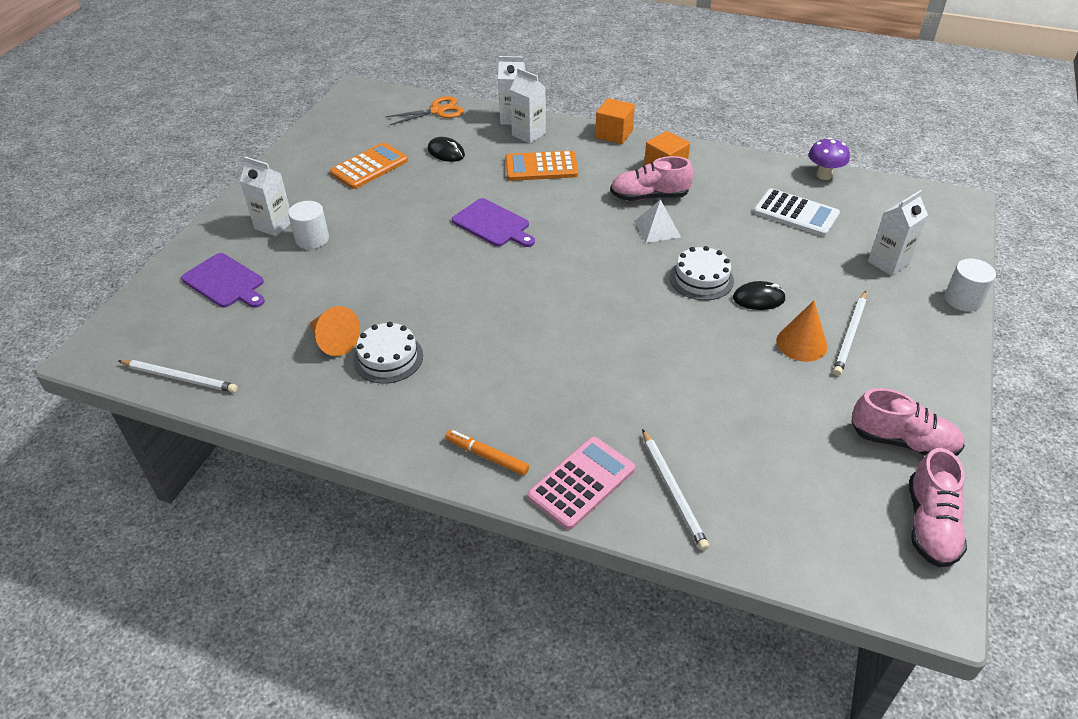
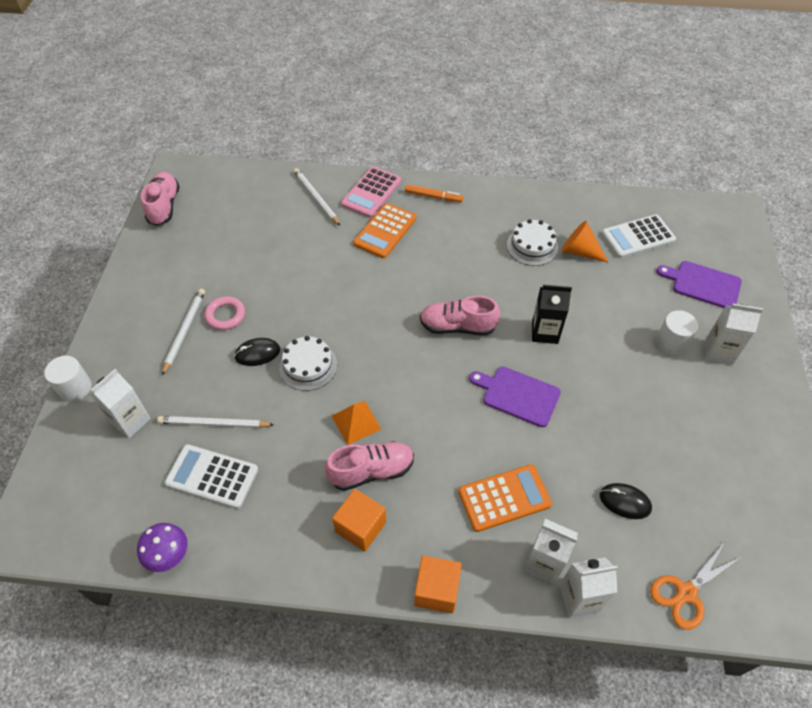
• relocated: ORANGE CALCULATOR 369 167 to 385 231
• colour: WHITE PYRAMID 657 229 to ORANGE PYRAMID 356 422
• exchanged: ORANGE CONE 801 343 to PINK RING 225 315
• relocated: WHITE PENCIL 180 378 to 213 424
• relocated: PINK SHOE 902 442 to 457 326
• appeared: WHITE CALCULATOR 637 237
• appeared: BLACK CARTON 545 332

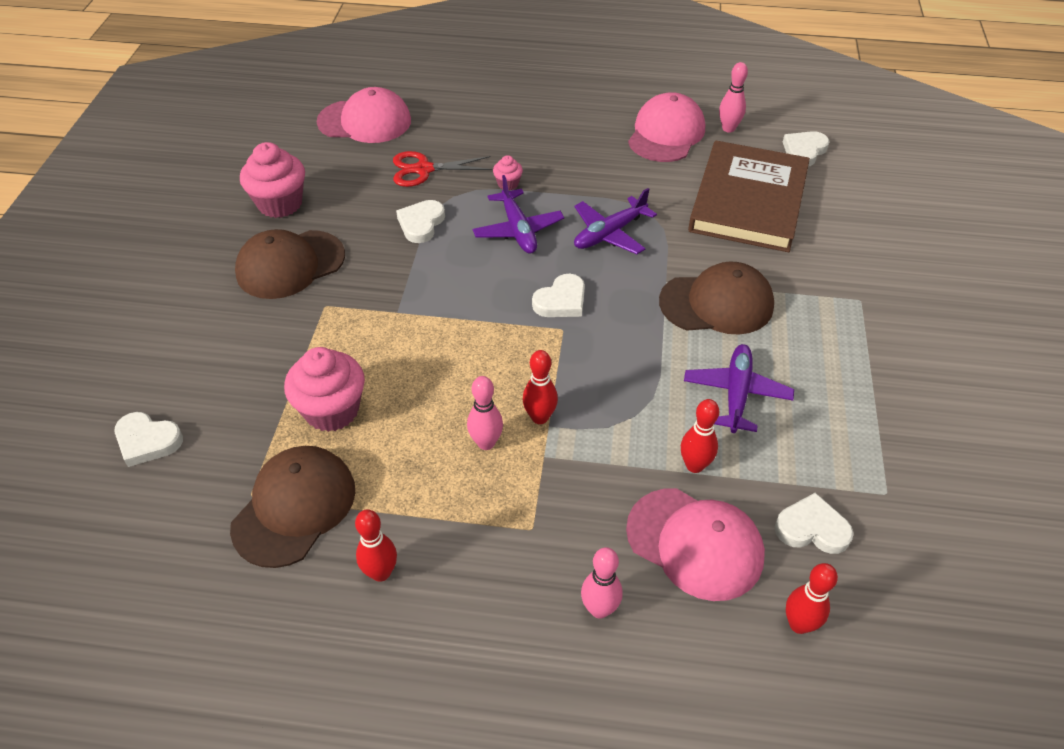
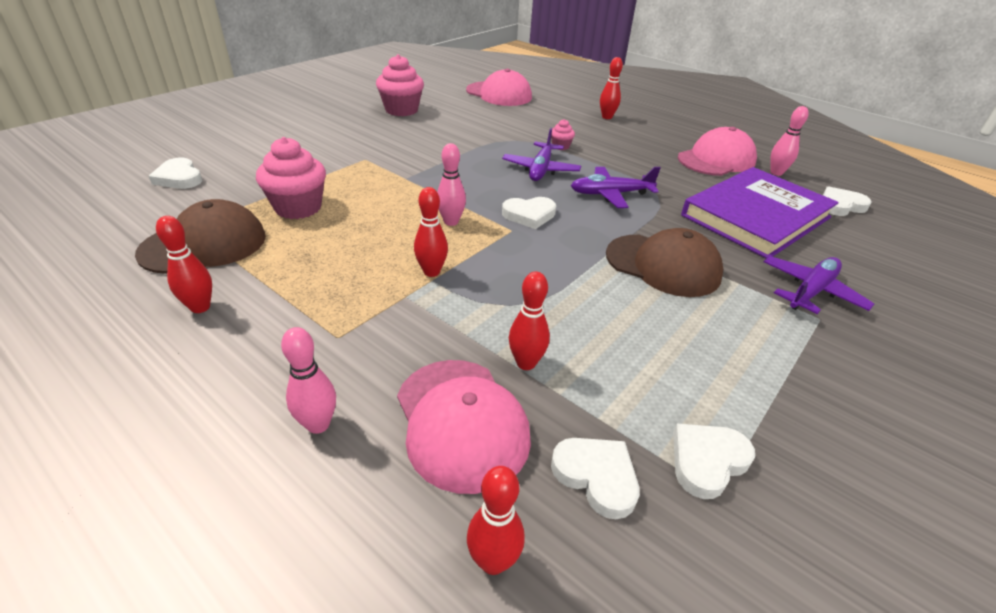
• colour: BROWN BOOK 748 201 to PURPLE BOOK 755 216
• missing: RED SCISSORS 424 169
• relocated: WHITE HEART 421 224 to 707 461
• missing: BROWN CAP 290 264
• relocated: PURPLE PLANE 736 393 to 811 291
• relocated: PINK BOWLING PIN 486 443 to 451 222
• appeared: RED BOWLING PIN 607 117

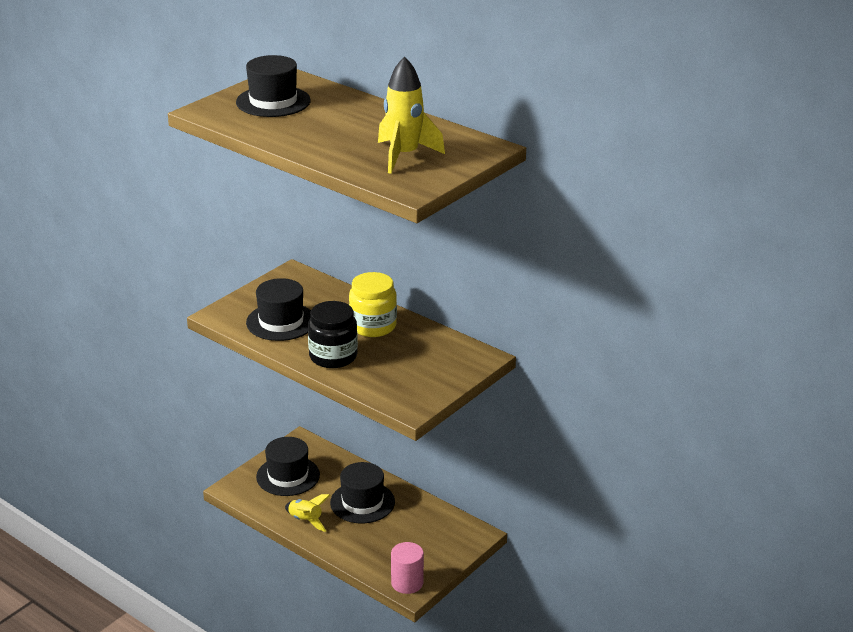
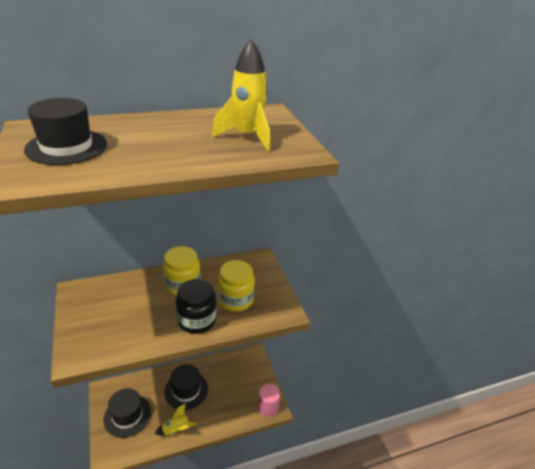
• missing: BLACK HAT 281 322
• appeared: YELLOW JAR 235 299

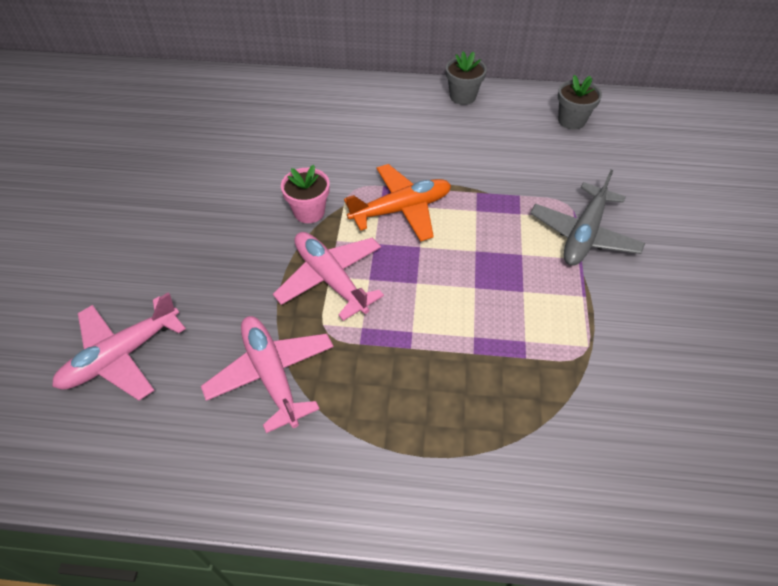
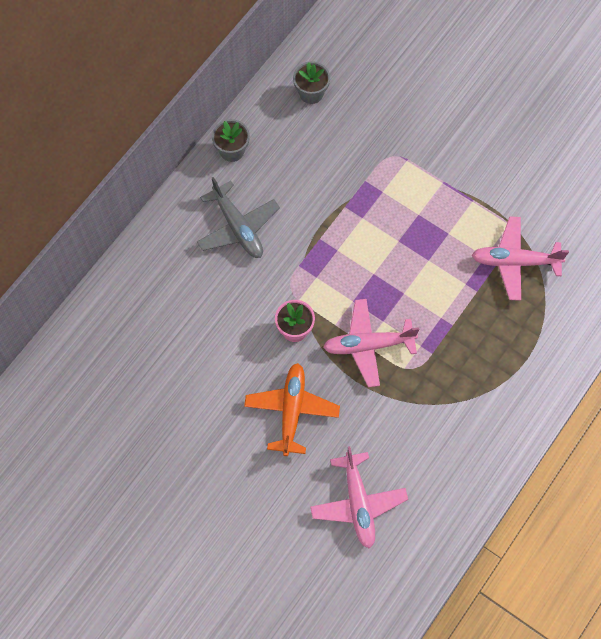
• relocated: ORANGE PLANE 401 209 to 291 411
• relocated: GREY PLANE 584 234 to 238 227
• relocated: PINK PLANE 271 375 to 515 262

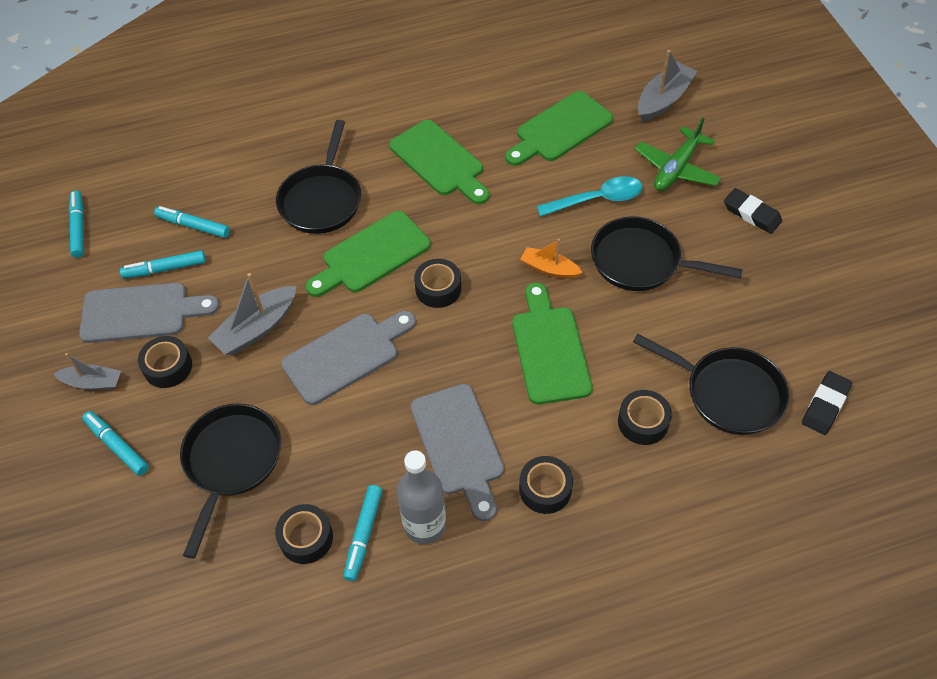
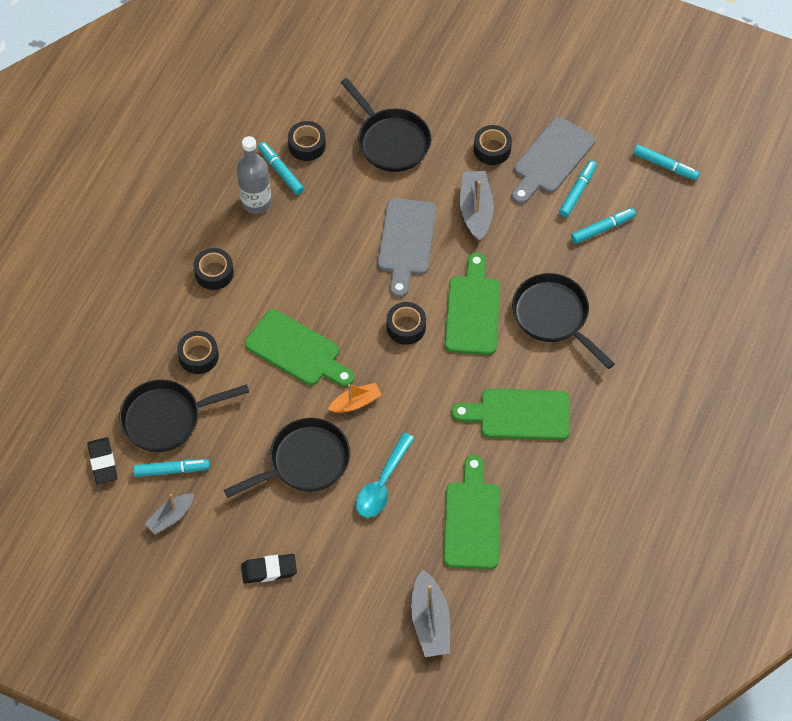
• missing: GREEN PLANE 676 168
• relocated: GREY BOAT 92 383 to 171 517
• missing: GREY CUTTING BOARD 459 444
• relocated: TURQUOISE MARKER 117 446 to 172 470

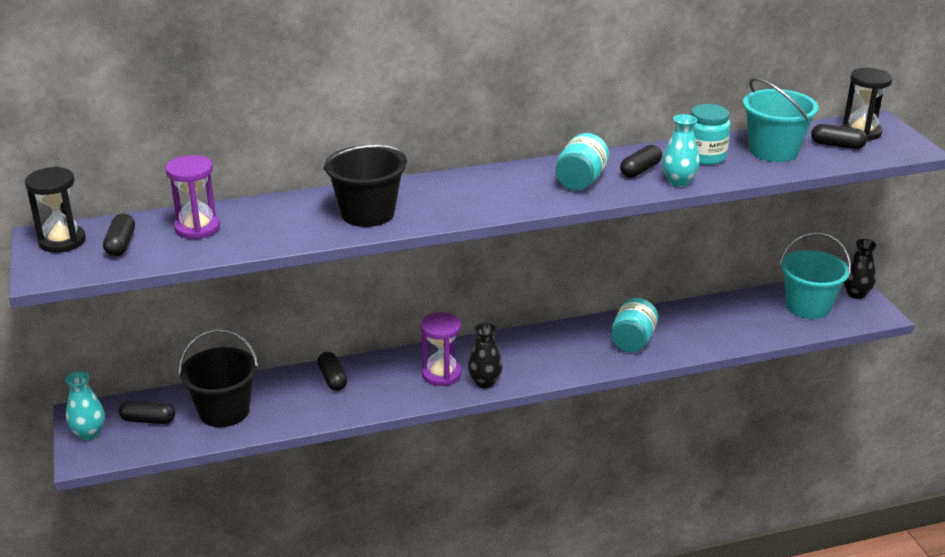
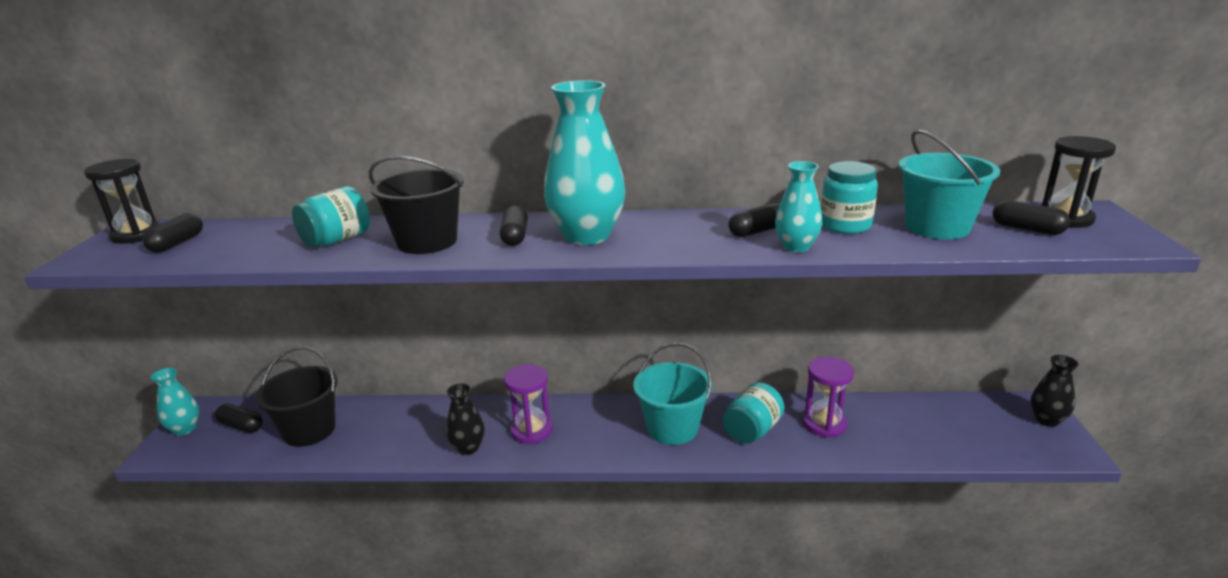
• relocated: TURQUOISE JAR 580 181 to 337 240
• relocated: PURPLE HOURGLASS 197 228 to 824 424
• relocated: TURQUOISE BUCKET 808 306 to 672 428
• relocated: BLACK VASE 485 382 to 468 448
• relocated: BLACK CAPSULE 332 379 to 515 236
• appeared: TURQUOISE VASE 587 236

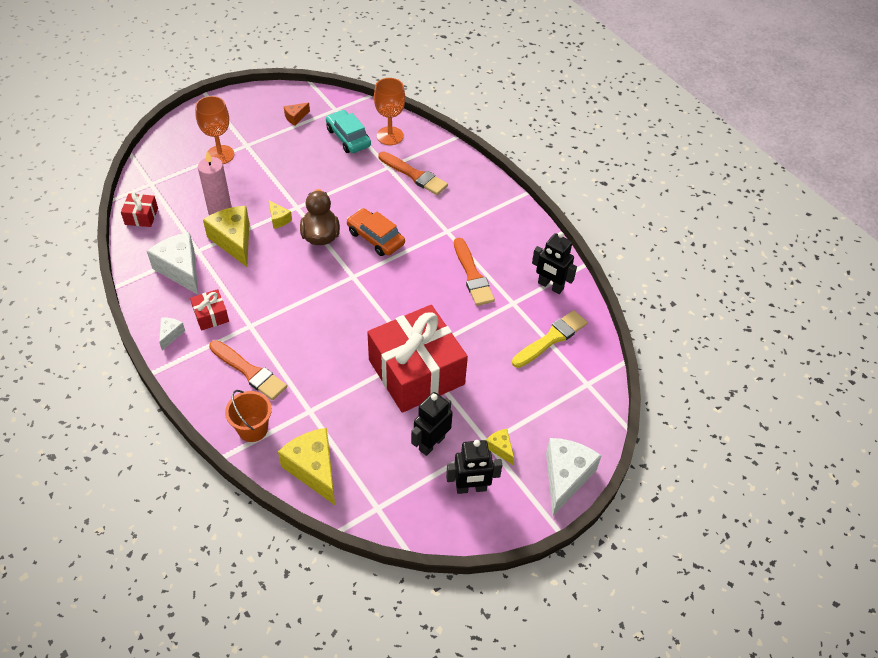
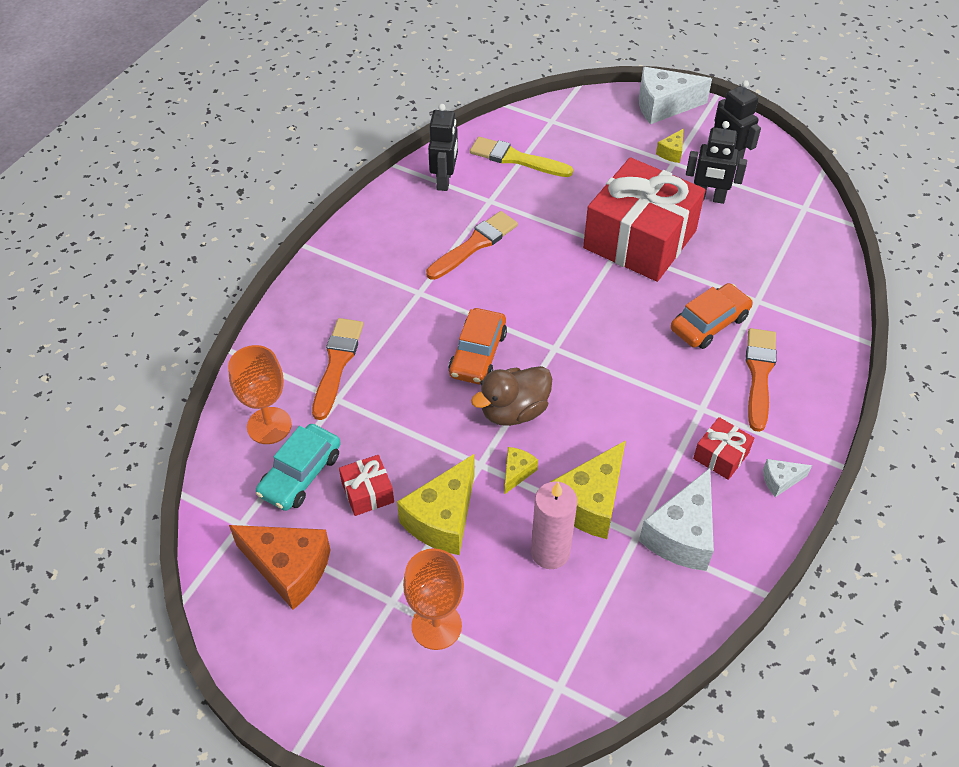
• size: ORANGE CHEESE 295 117 = 289 569 x2.05
• relocated: RED GIFT 141 216 to 367 492
• missing: ORANGE BUCKET 253 429
• relocated: YELLOW CHEESE 313 469 to 443 519
• appeared: ORANGE CAR 709 323

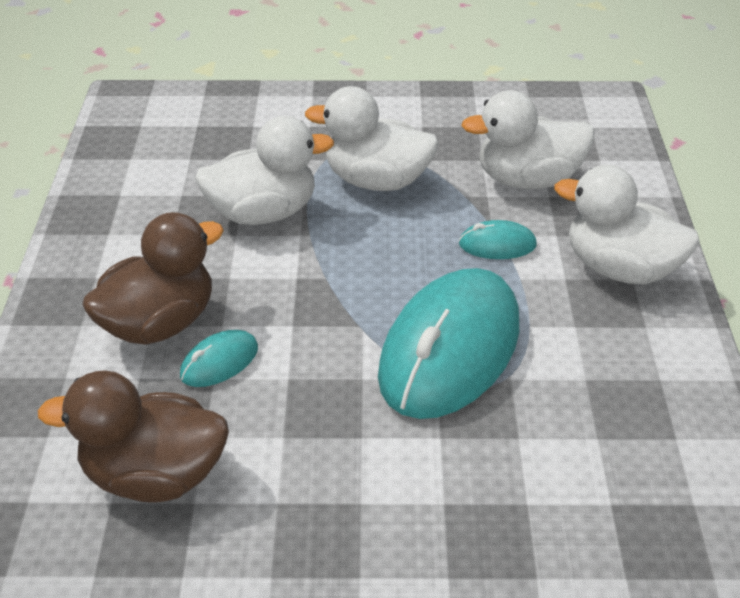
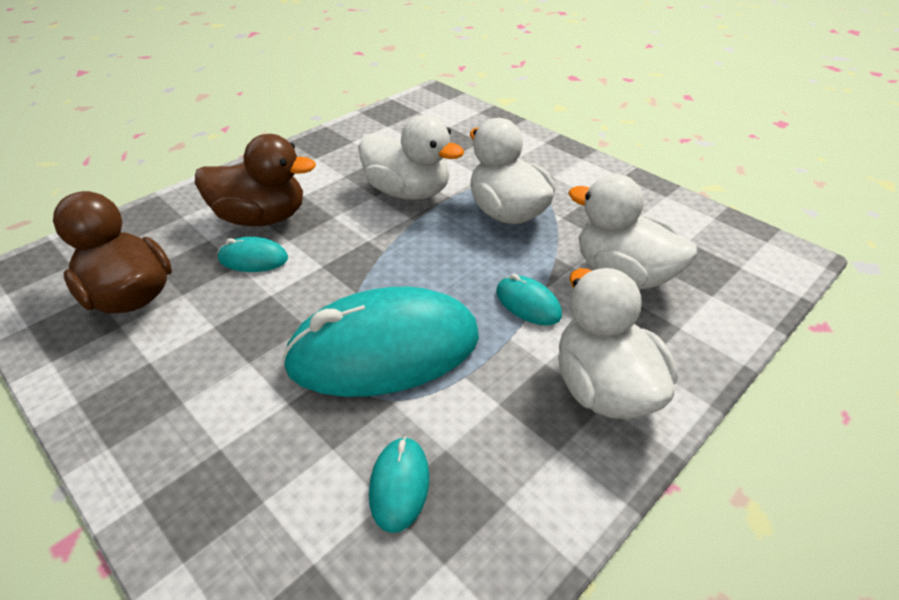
• appeared: TURQUOISE MOUSE 399 485

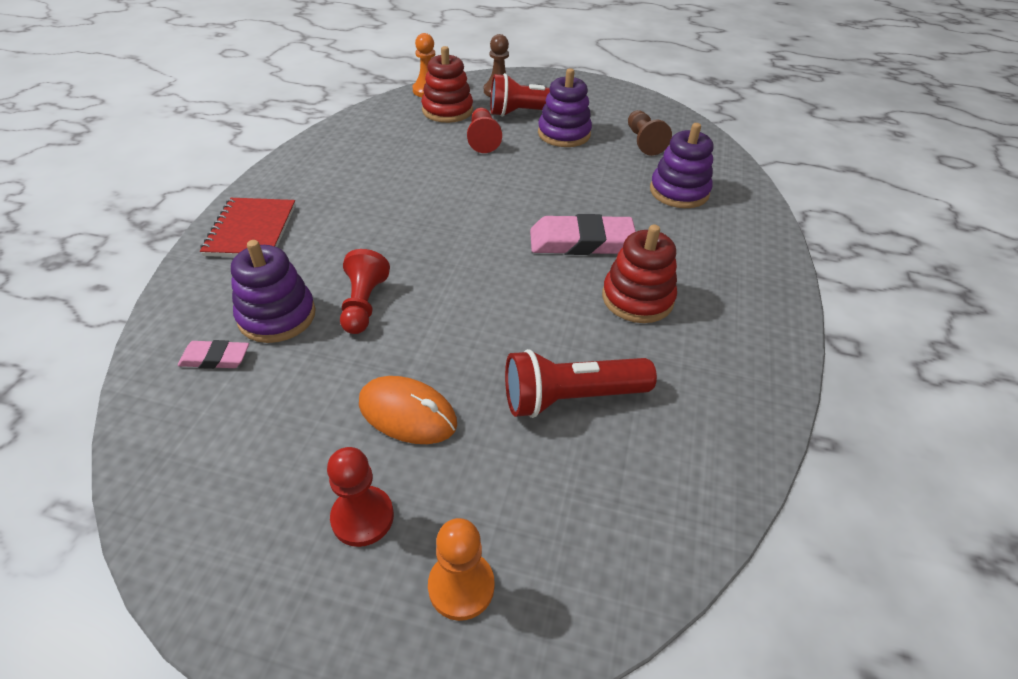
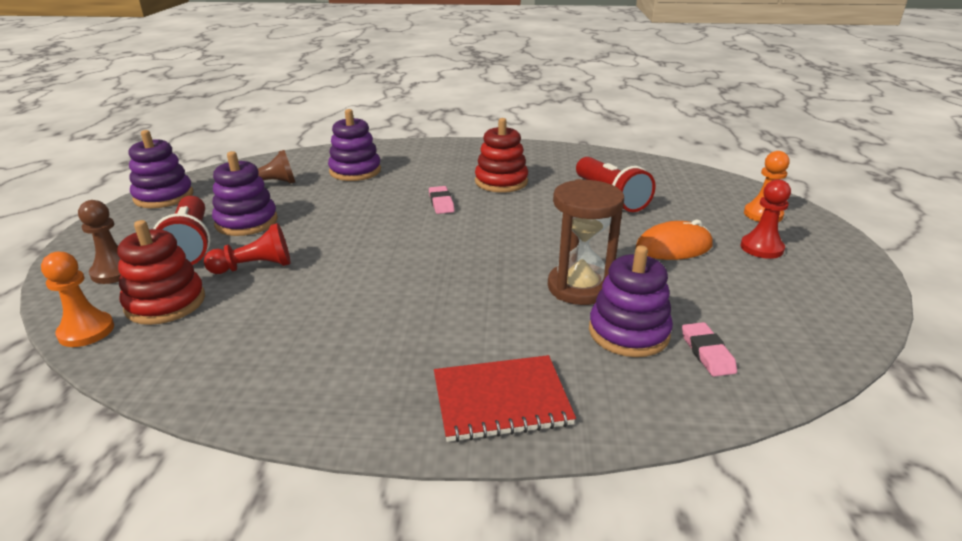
• size: PINK ERASER 581 242 = 441 203 x0.53
• exchanged: RED PAWN 363 304 to BROWN HOURGLASS 579 287
• spun: ORANGE MOUSE 407 413 = 673 247 60 degrees clockwise
• appeared: PURPLE STACKING TOY 164 196

